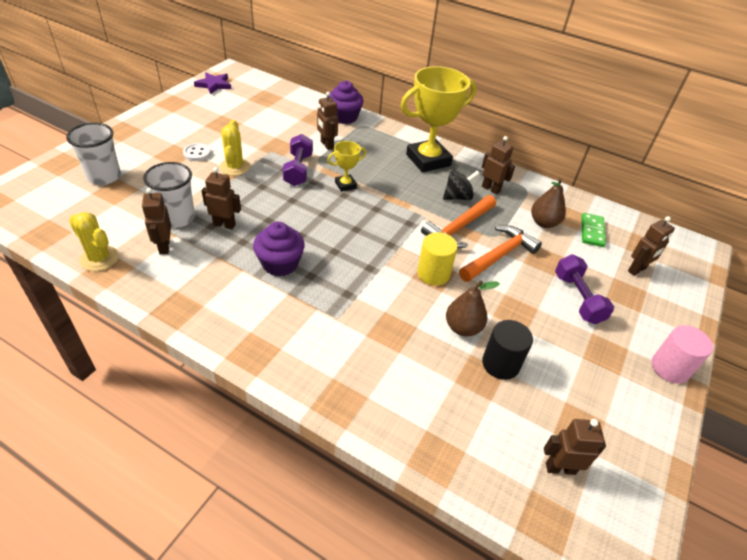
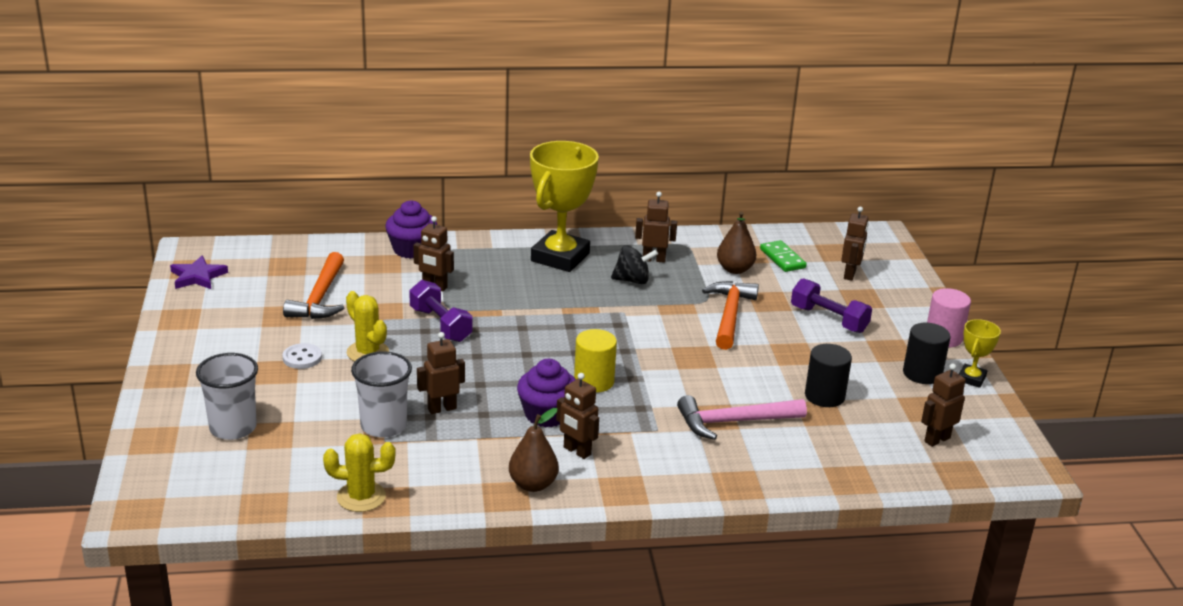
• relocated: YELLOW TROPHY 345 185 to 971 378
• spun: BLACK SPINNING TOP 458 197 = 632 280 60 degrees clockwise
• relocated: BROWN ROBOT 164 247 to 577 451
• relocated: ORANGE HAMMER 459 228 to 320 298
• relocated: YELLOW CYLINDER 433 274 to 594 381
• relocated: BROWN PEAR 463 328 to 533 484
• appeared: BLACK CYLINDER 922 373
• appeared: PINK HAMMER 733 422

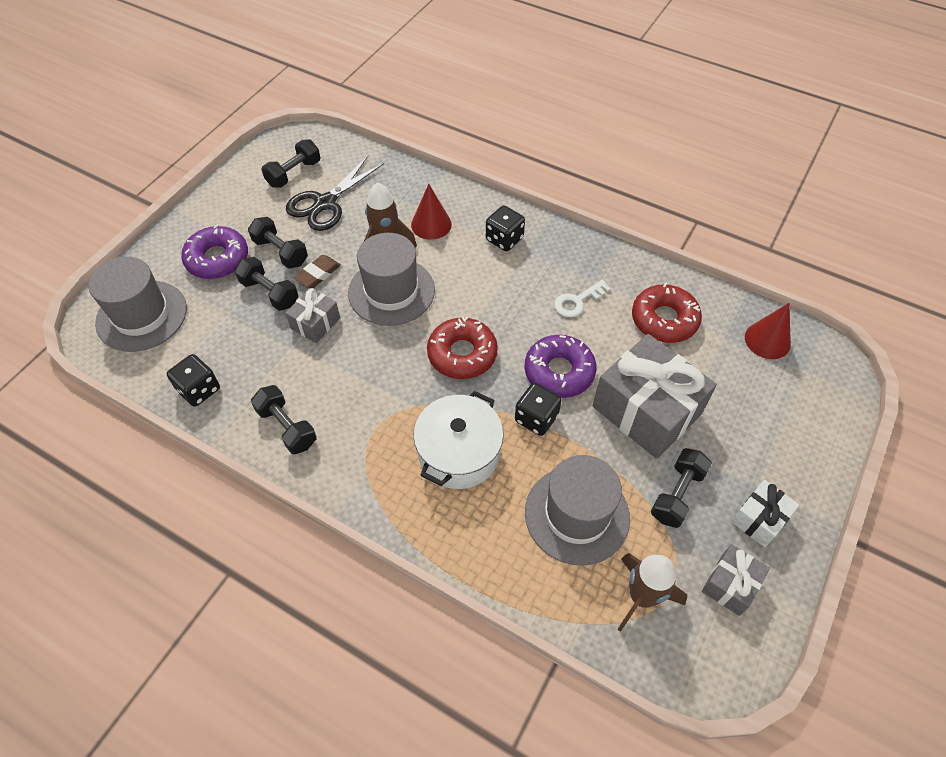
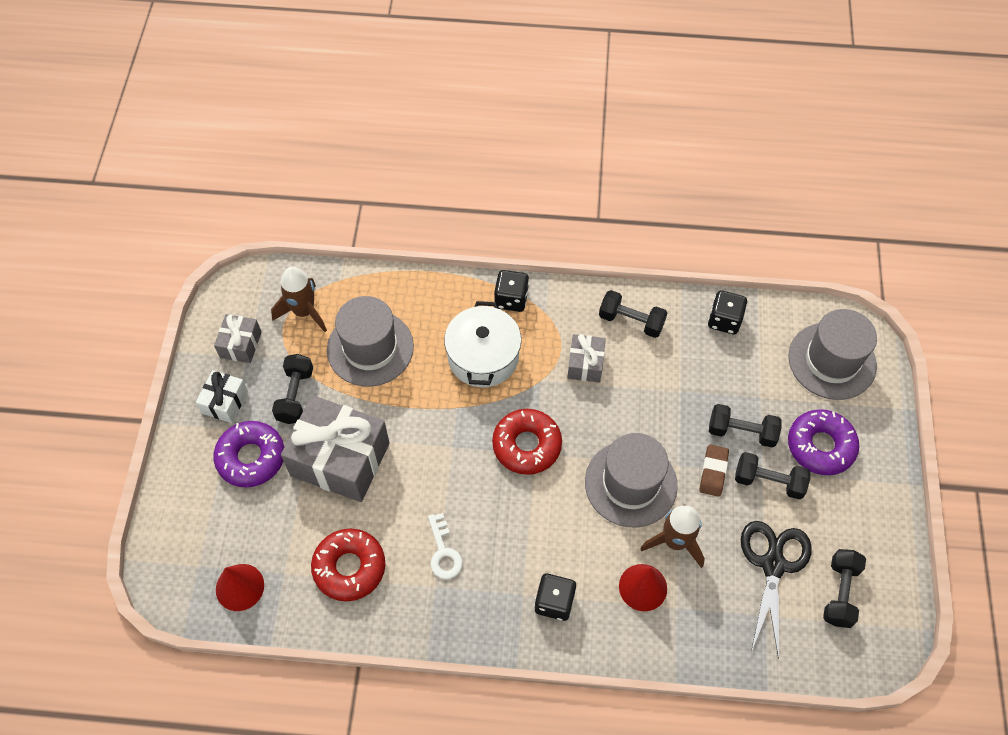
• spun: WHITE KEY 577 301 = 444 552 135 degrees clockwise
• relocated: GREY GIFT 315 323 to 585 364
• relocated: PURPLE DONUT 559 372 to 251 458
• relocated: BLACK DICE 536 418 to 511 299

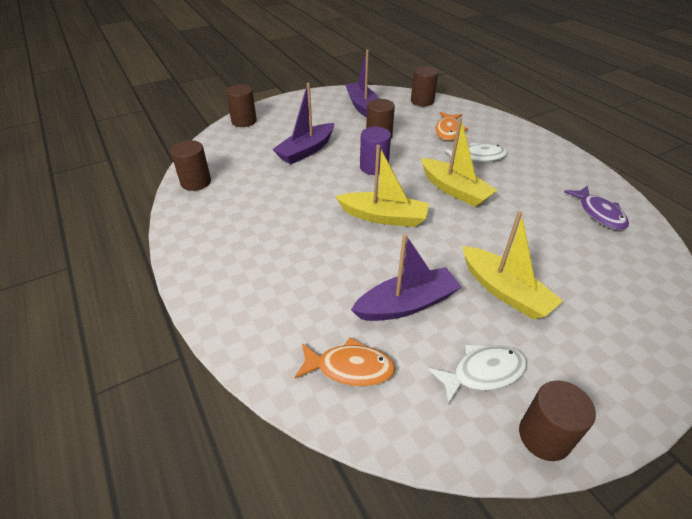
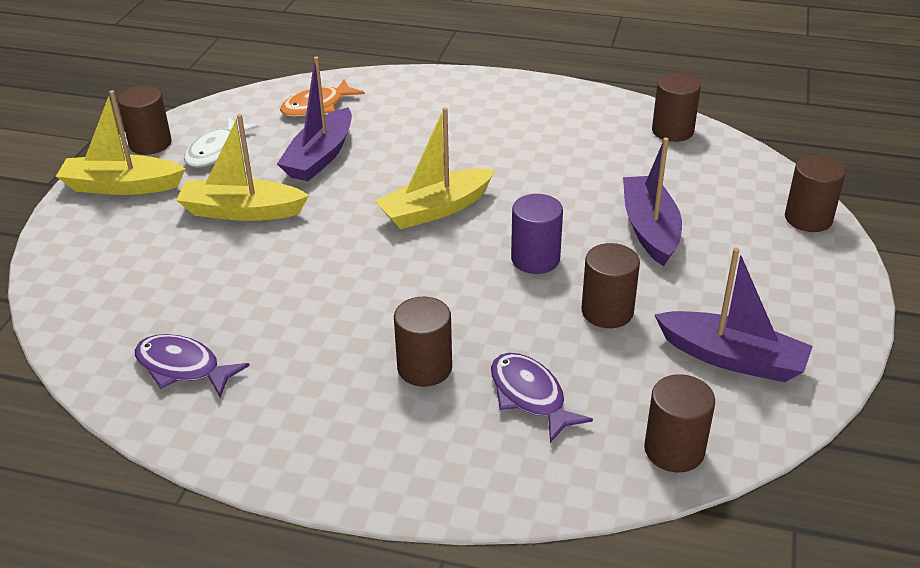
• colour: ORANGE FISH 448 131 to PURPLE FISH 530 396
• relocated: YELLOW BOAT 454 190 to 122 186
• exchanged: WHITE FISH 478 157 to BROWN CYLINDER 424 368

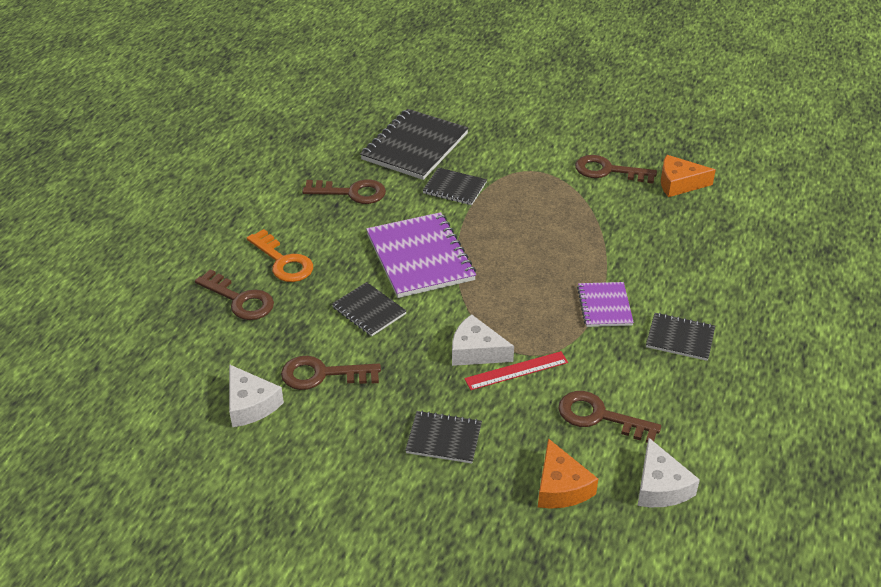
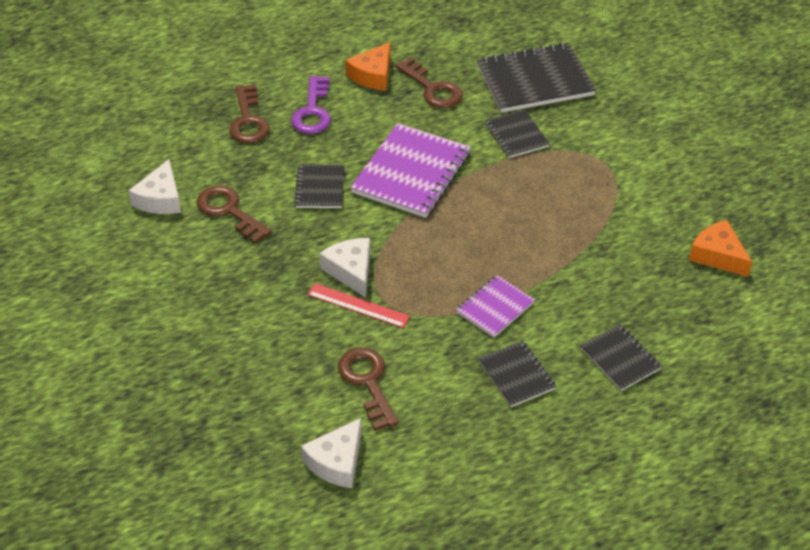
• missing: BROWN KEY 608 171
• colour: ORANGE KEY 283 261 to PURPLE KEY 313 111
• relocated: BLACK NOTEBOOK 444 439 to 620 359
• relocated: ORANGE CHEESE 561 487 to 373 75

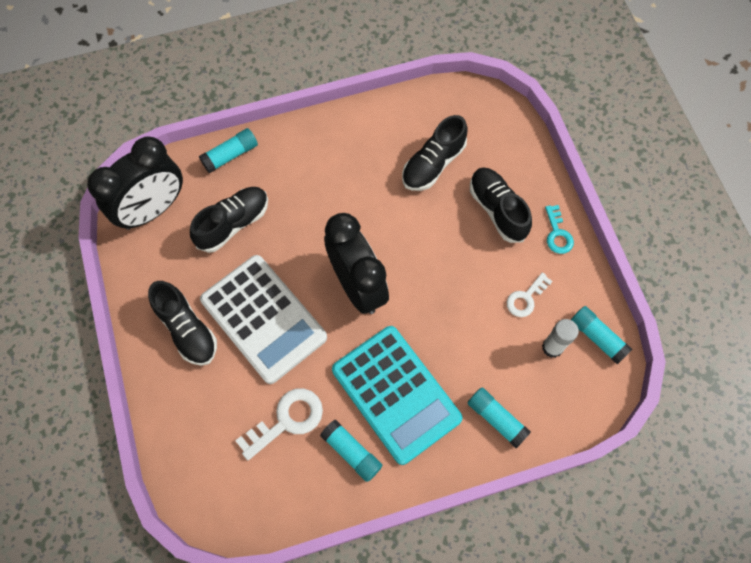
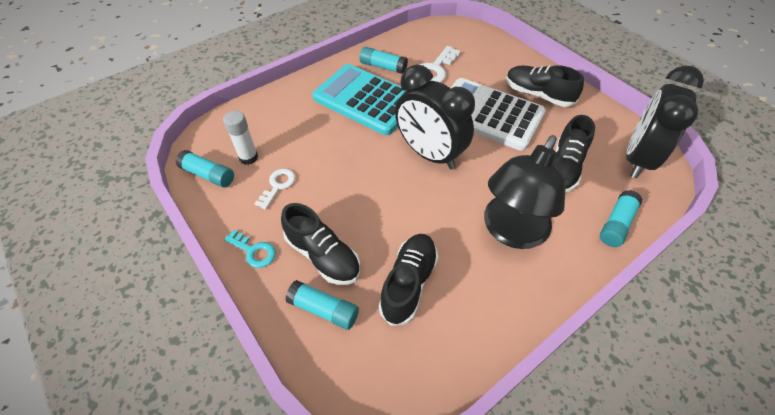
• spun: TURQUOISE KEY 557 234 = 254 251 150 degrees clockwise
• relocated: TURQUOISE GLUE STICK 496 419 to 324 309
• appeared: BLACK LAMP 511 232

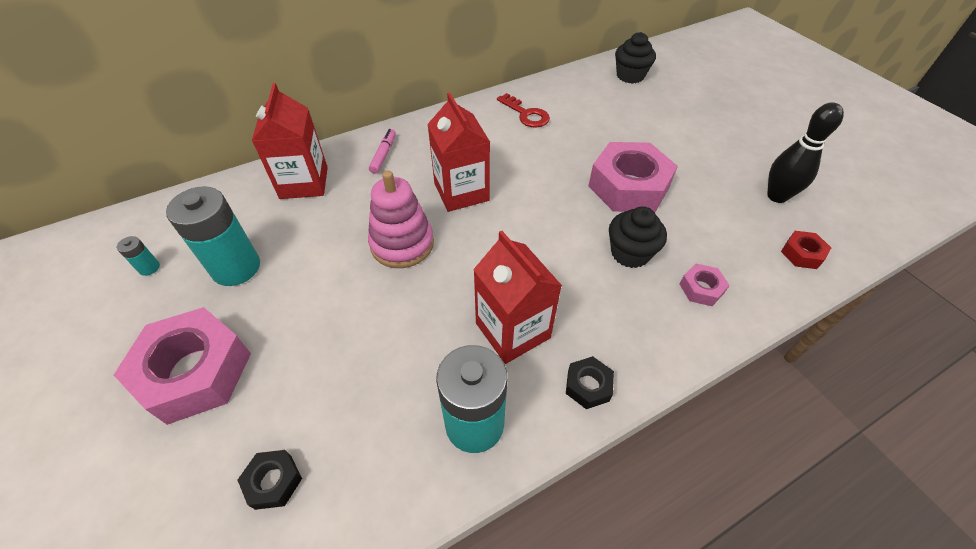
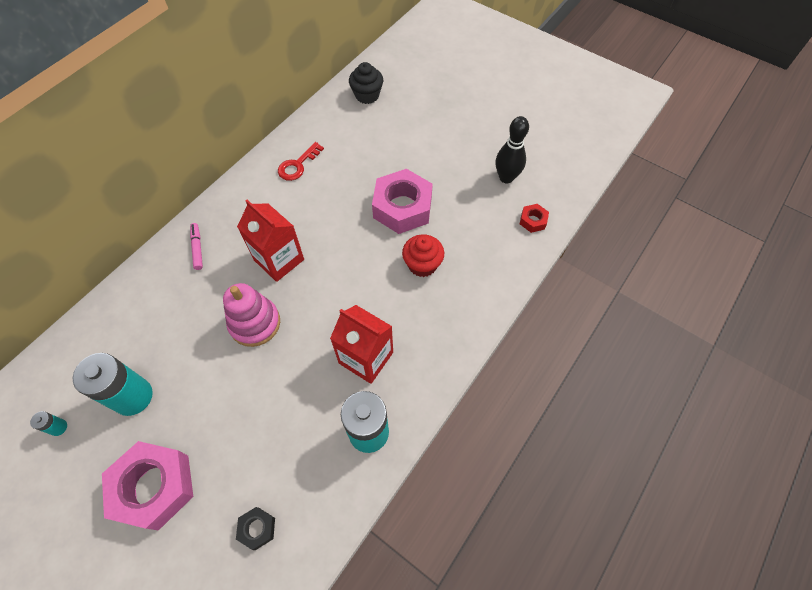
• missing: RED CARTON 304 183
• spun: RED KEY 526 114 = 298 165 105 degrees clockwise
• colour: BLACK CUPCAKE 630 253 to RED CUPCAKE 422 265
• missing: PINK NUT 701 288
• missing: BLACK NUT 588 386

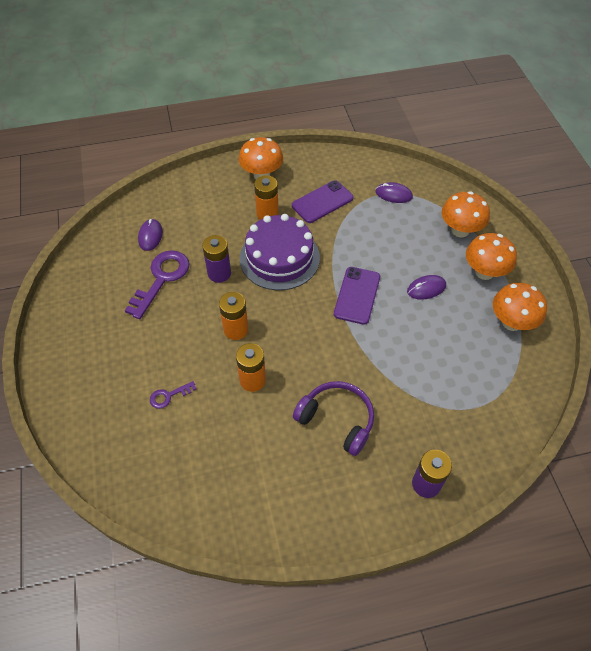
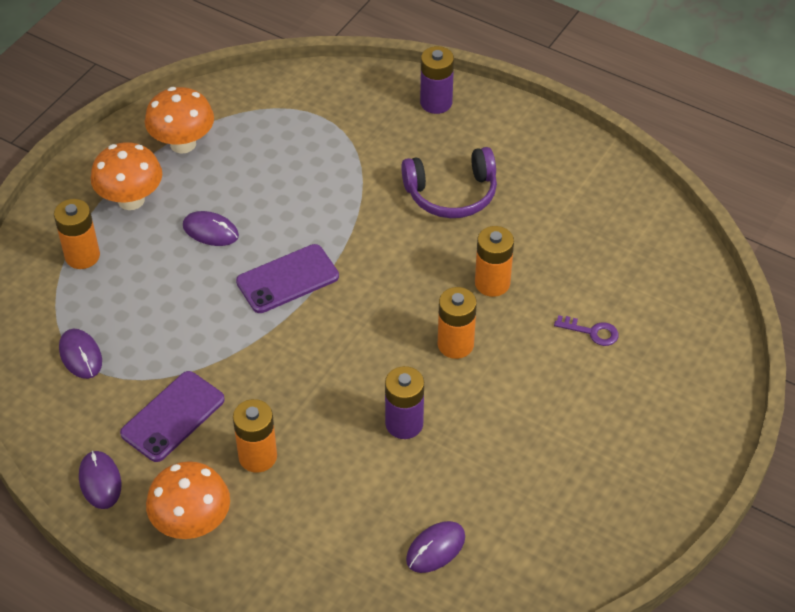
• spun: PURPLE PHONE 322 202 = 173 416 60 degrees counterclockwise
• exchanged: ORANGE MUSHROOM 460 230 to ORANGE BATTERY 82 256
• missing: PURPLE CAKE 279 258
• missing: PURPLE KEY 161 279
• spun: PURPLE HEADPHONES 337 420 = 452 194 90 degrees counterclockwise
• appeared: PURPLE MOUSE 100 481

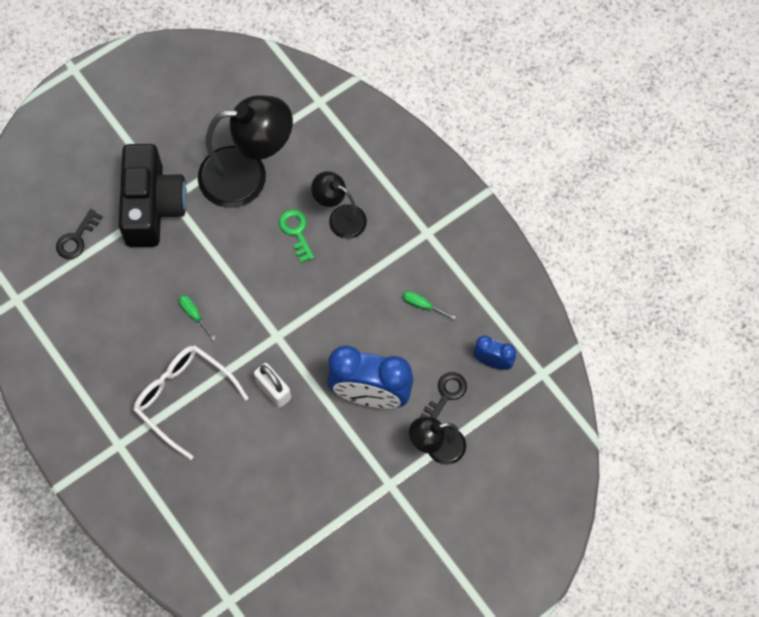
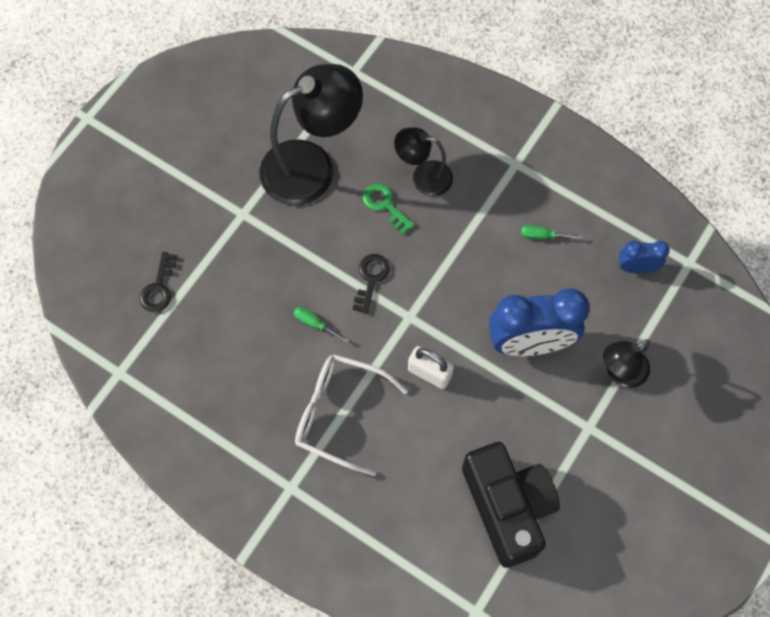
• relocated: BLACK CAMERA 152 206 to 508 507
• relocated: BLACK KEY 446 394 to 371 279

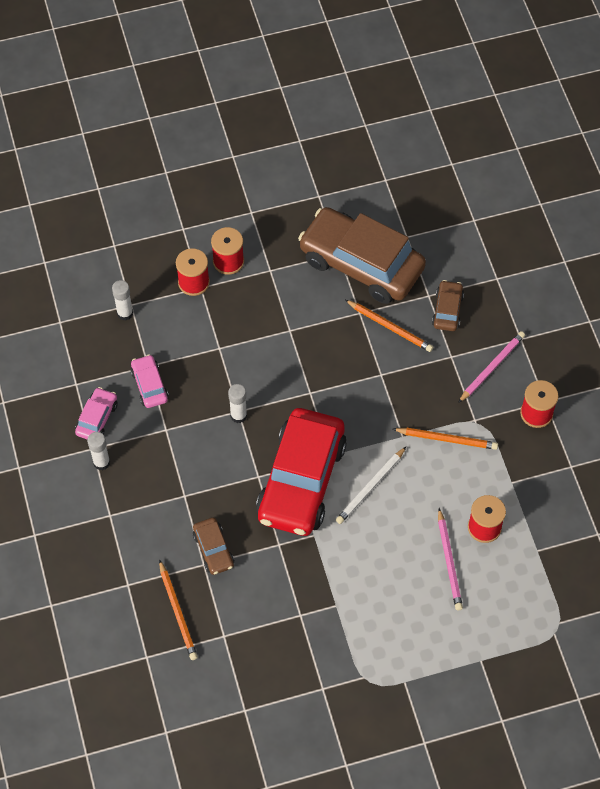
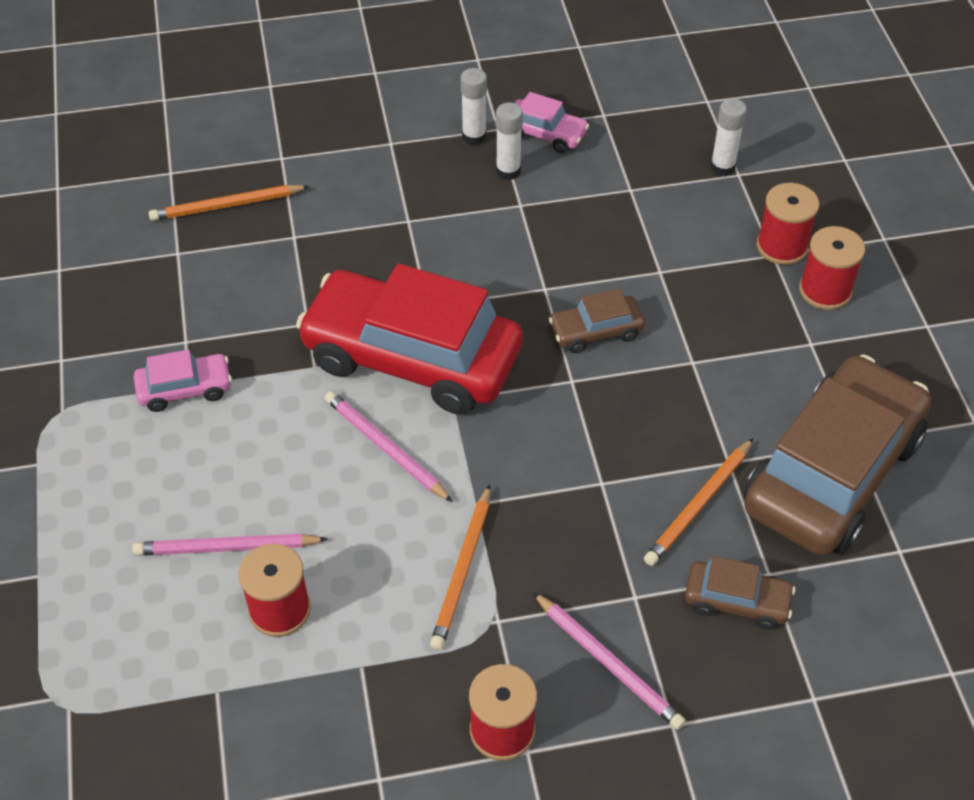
• relocated: PINK CAR 149 385 to 185 389
• relocated: WHITE GLUE STICK 238 415 to 508 171
• colour: WHITE PENCIL 370 487 to PINK PENCIL 385 448
• relocated: BROWN CAR 213 549 to 596 331

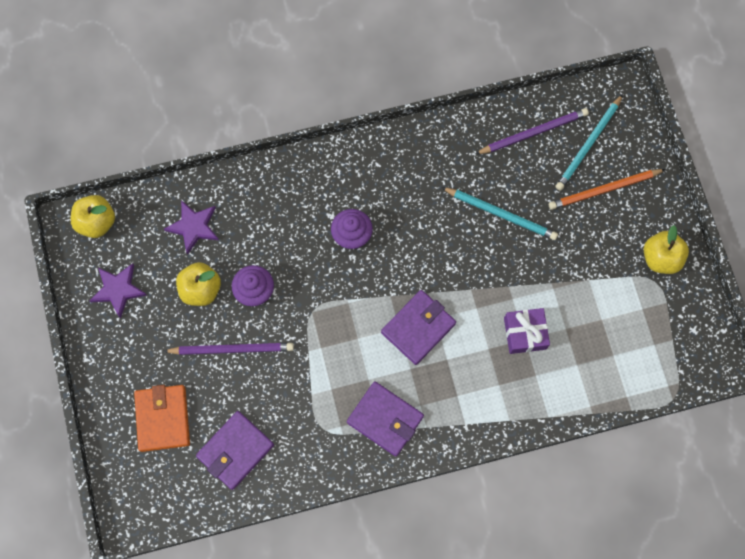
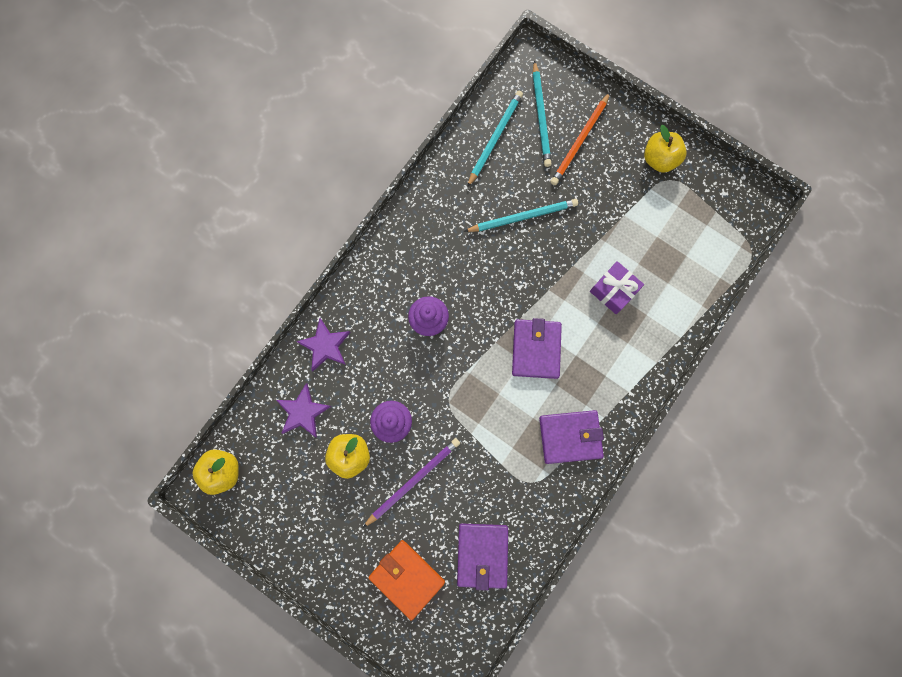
• colour: PURPLE PENCIL 533 132 to TURQUOISE PENCIL 495 138
• relocated: PURPLE STAR 118 290 to 325 346

